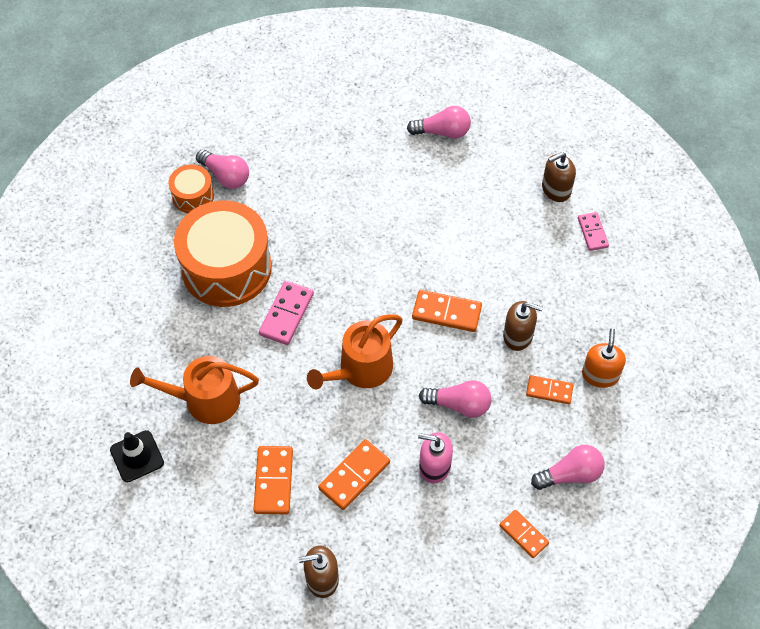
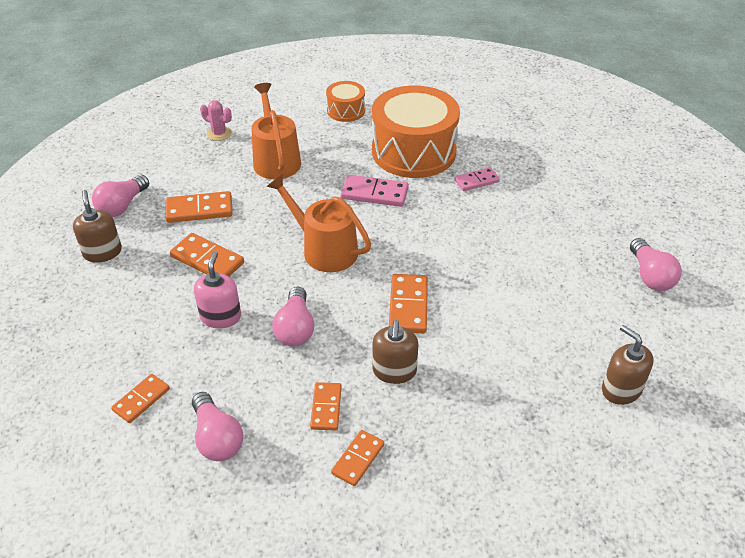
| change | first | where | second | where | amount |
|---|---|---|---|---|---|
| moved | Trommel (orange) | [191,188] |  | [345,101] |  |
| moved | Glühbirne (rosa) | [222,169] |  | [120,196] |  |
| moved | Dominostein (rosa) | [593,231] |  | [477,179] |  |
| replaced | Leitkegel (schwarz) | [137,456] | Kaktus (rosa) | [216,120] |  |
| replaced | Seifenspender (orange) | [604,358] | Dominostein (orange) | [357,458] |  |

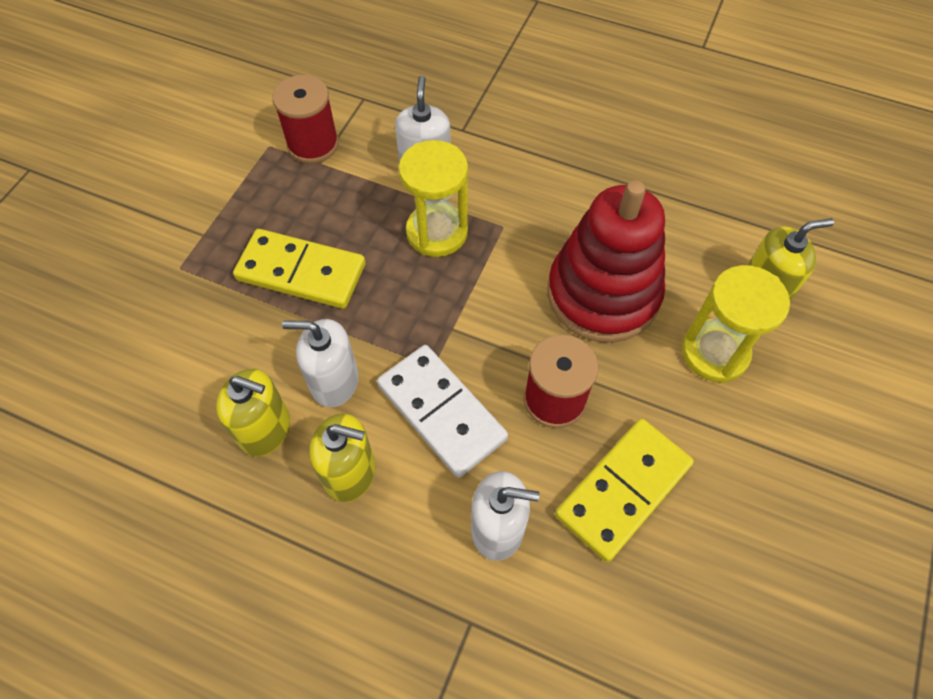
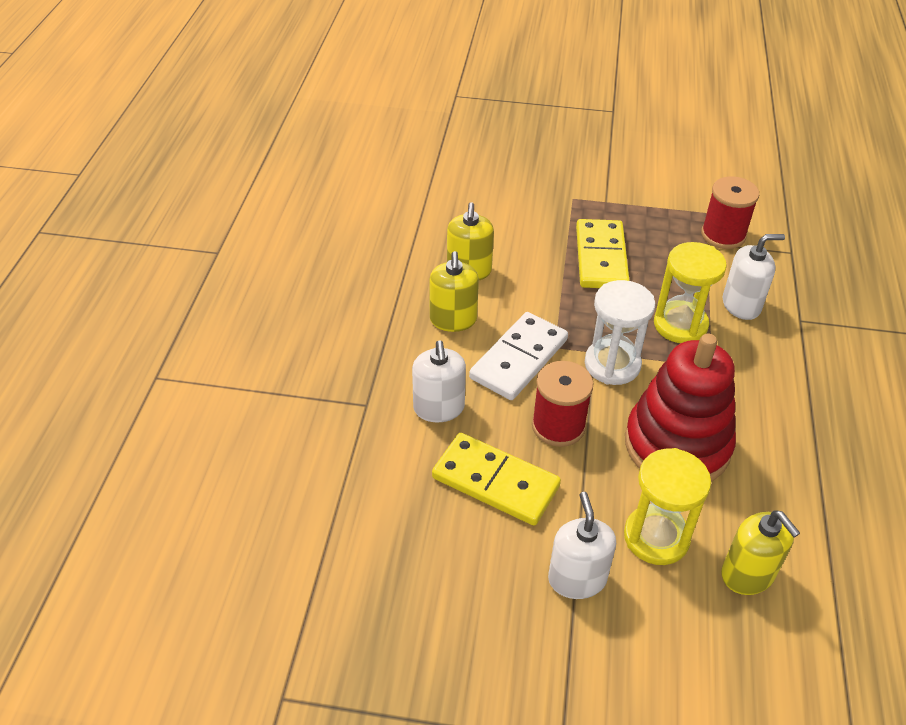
| change | first | where | second | where | amount |
|---|---|---|---|---|---|
| added |  |  | Sanduhr (weiß) | [620,332] |  |
| moved | Seifenspender (weiß) | [320,363] |  | [582,545] |  |

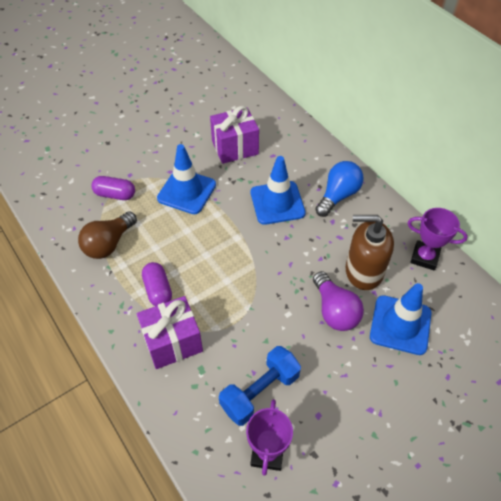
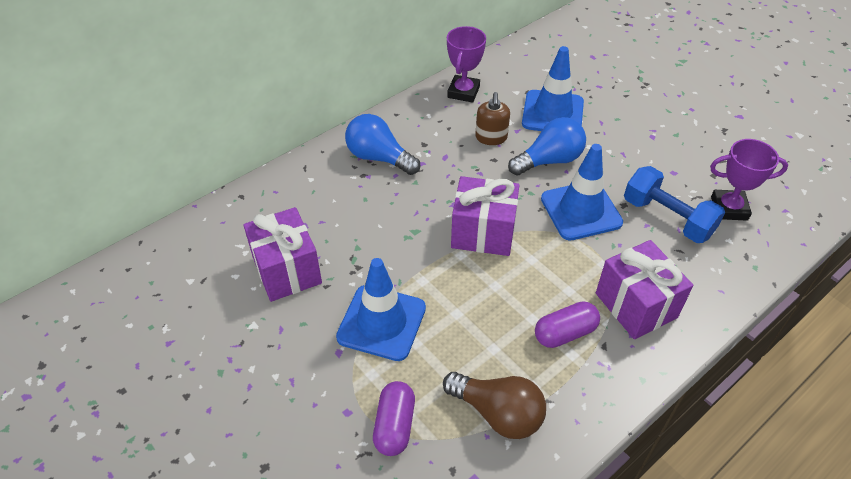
| change | first | where | second | where | amount |
|---|---|---|---|---|---|
| added |  |  | Geschenk (lila) | [485,216] |  |
| moved | Leitkegel (blau) | [278,190] |  | [582,192] |  |
| recoloured | Glühbirne (lila) | [338,301] | Glühbirne (blau) | [547,146] |  |
| resized | Seifenspender (braun) | [370,252] |  | [492,118] | x0.58 |

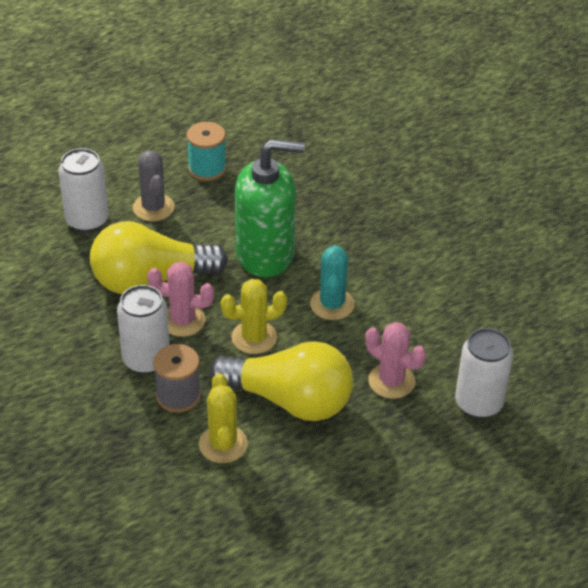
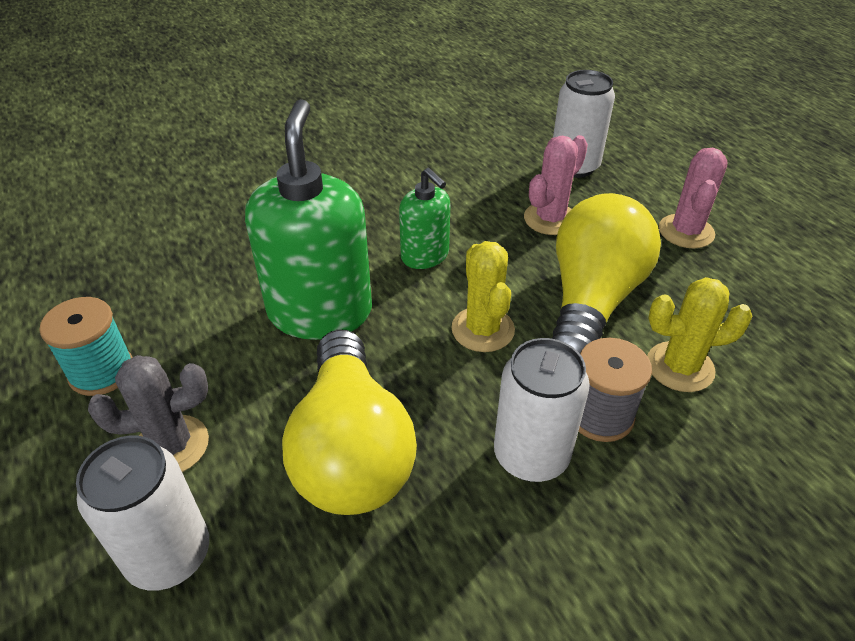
| change | first | where | second | where | amount |
|---|---|---|---|---|---|
| moved | Kaktus (rosa) | [180,299] |  | [693,198] |  |
| replaced | Kaktus (türkis) | [332,282] | Seifenspender (grün) | [424,218] |  |

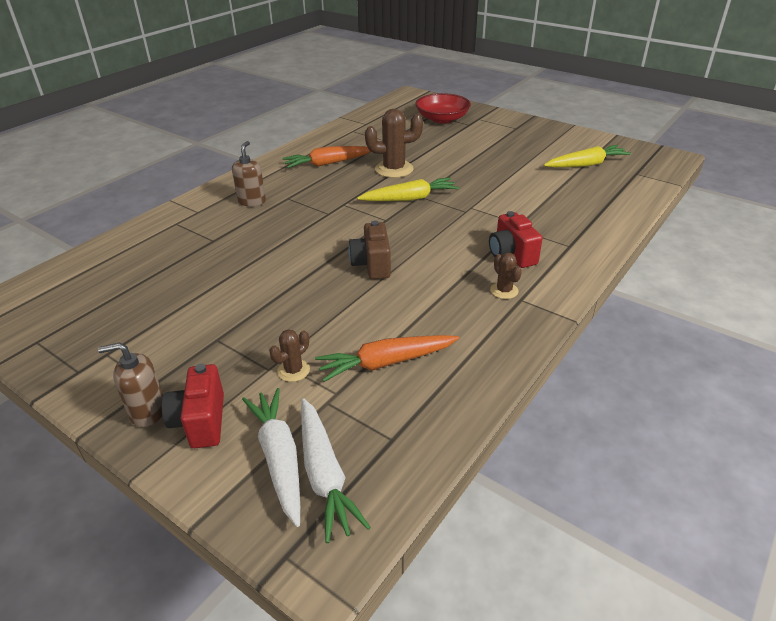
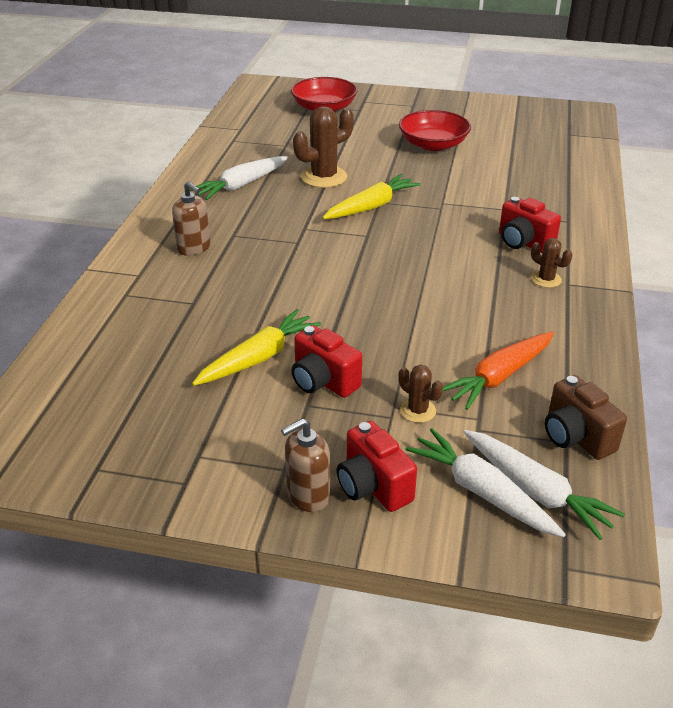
| change | first | where | second | where | amount |
|---|---|---|---|---|---|
| added |  |  | Kamera (rot) | [326,361] |  |
| added |  |  | Schüssel (rot) | [435,130] |  |
| moved | Kamera (braun) | [369,250] |  | [586,417] |  |
| moved | Karotte (gelb) | [587,156] |  | [256,347] |  |
| recoloured | Karotte (orange) | [327,157] | Karotte (weiß) | [239,178] |  |
| turned | Seifenspender (braun) | [249,173] |  | [191,218] | 150 degrees clockwise |
| turned | Kaktus (braun) | [289,355] |  | [420,394] | 60 degrees counterclockwise |

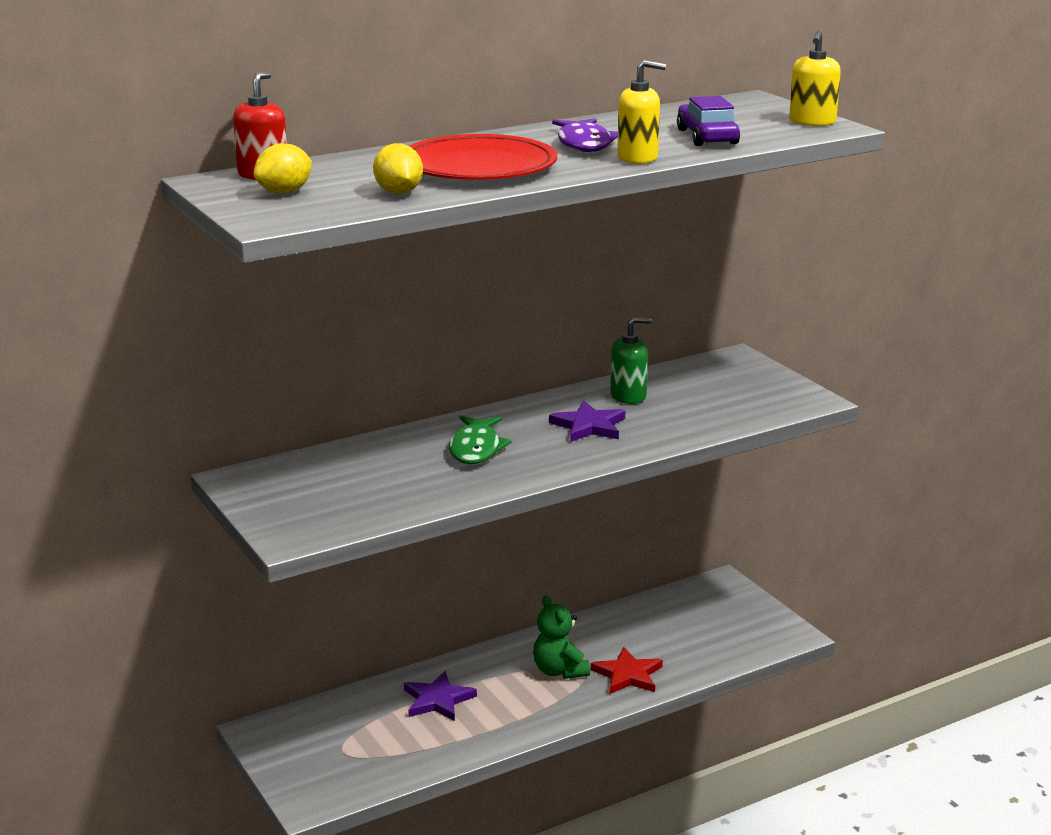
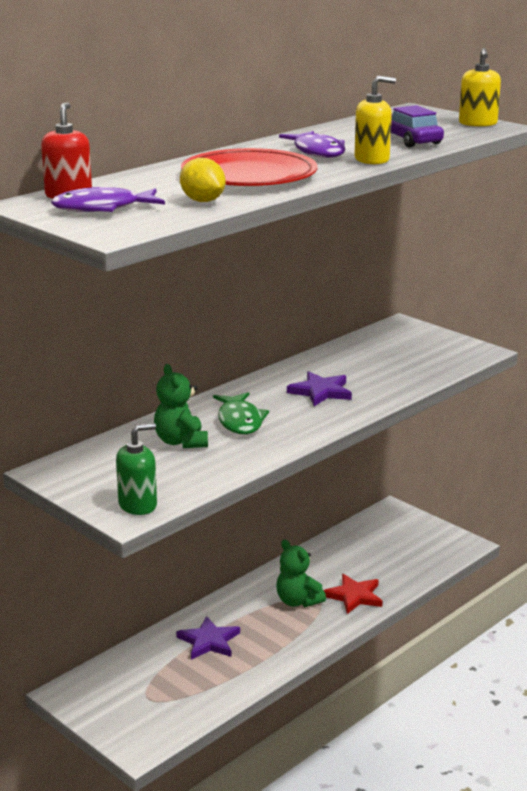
| change | first | where | second | where | amount |
|---|---|---|---|---|---|
| added |  |  | Teddybär (grün) | [181,406] |  |
| moved | Seifenspender (grün) | [631,360] |  | [136,469] |  |
| replaced | Zitrone (gelb) | [283,168] | Fisch (lila) | [108,199] |  |

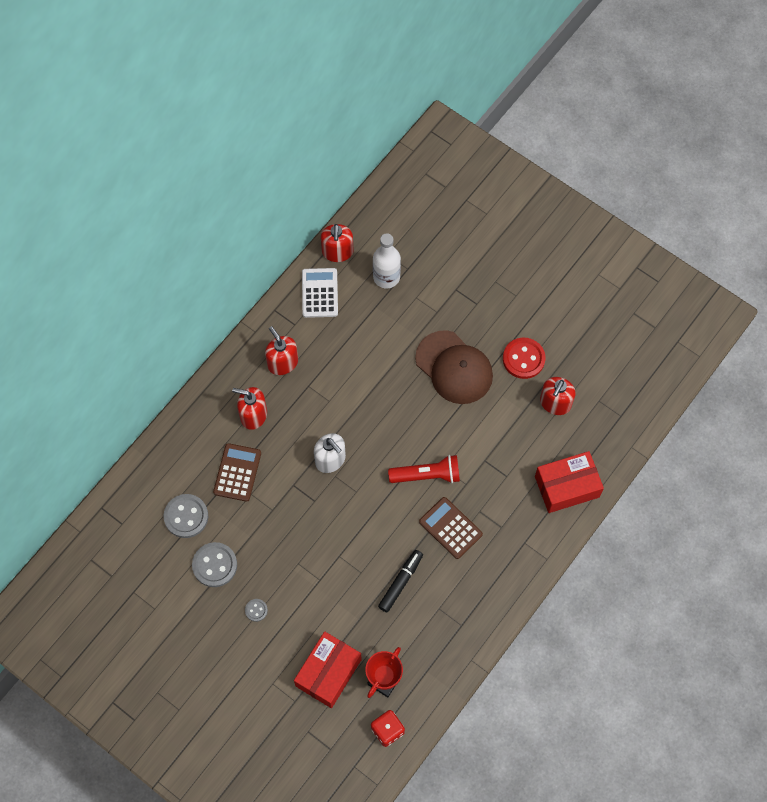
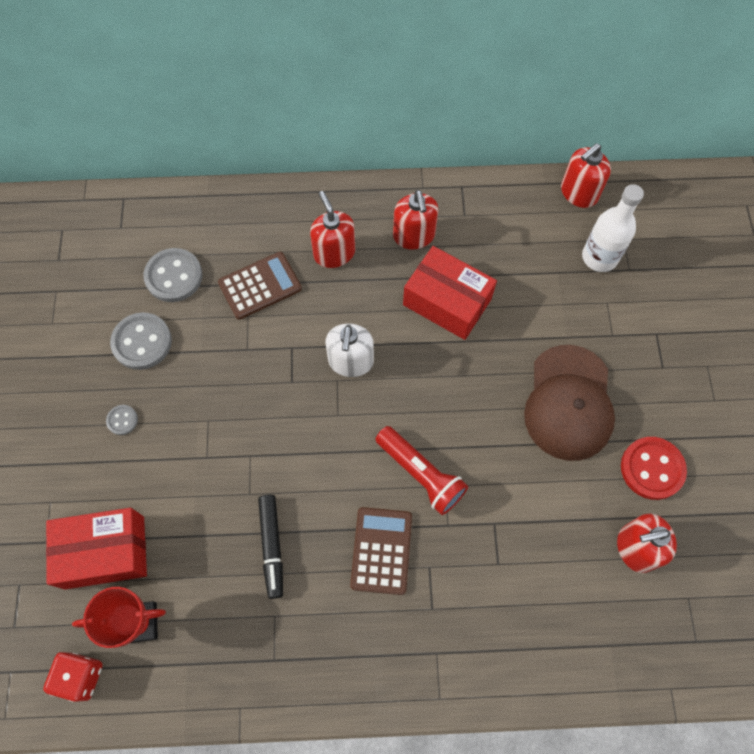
| change | first | where | second | where | amount |
|---|---|---|---|---|---|
| removed | Taschenrechner (weiß) | [320,293] |  |  |  |
| moved | Schachtel (rot) | [569,482] |  | [450,293] |  |
| turned | Seifenspender (rot) | [281,350] |  | [416,219] | 150 degrees clockwise |
| turned | Filzstift (schwarz) | [400,581] |  | [270,547] | 90 degrees clockwise |

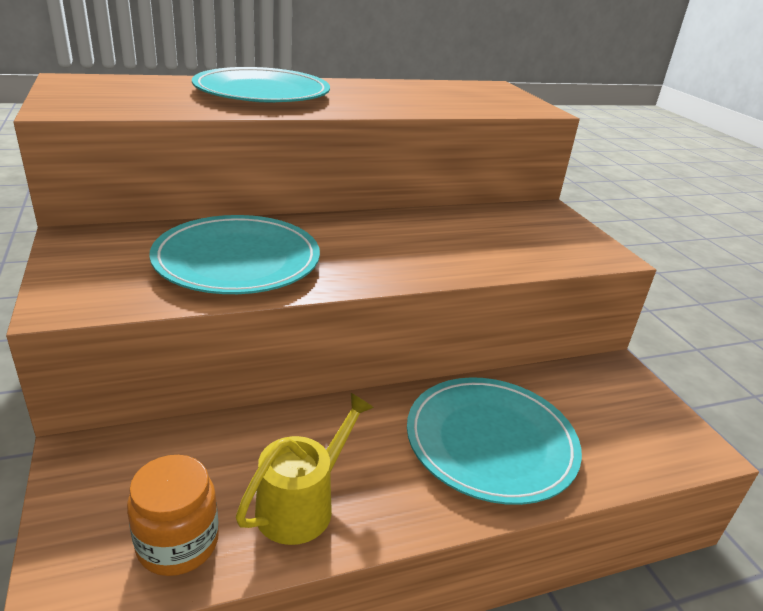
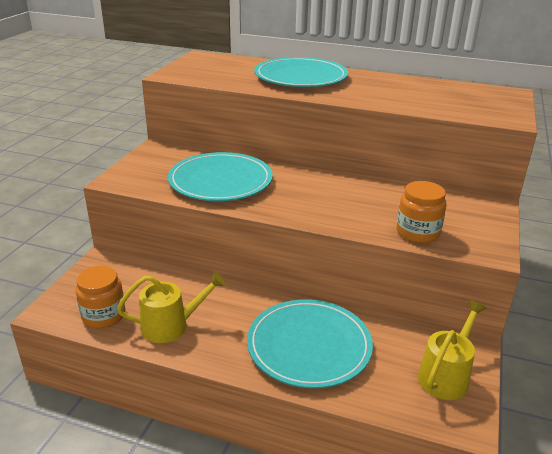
| change | first | where | second | where | amount |
|---|---|---|---|---|---|
| added |  |  | Einmachglas (orange) | [421,212] |  |
| added |  |  | Gießkanne (gelb) | [452,350] |  |

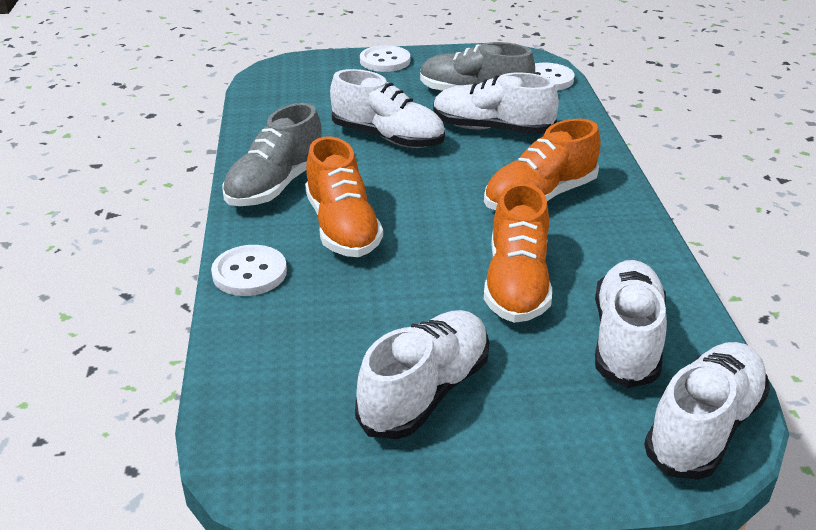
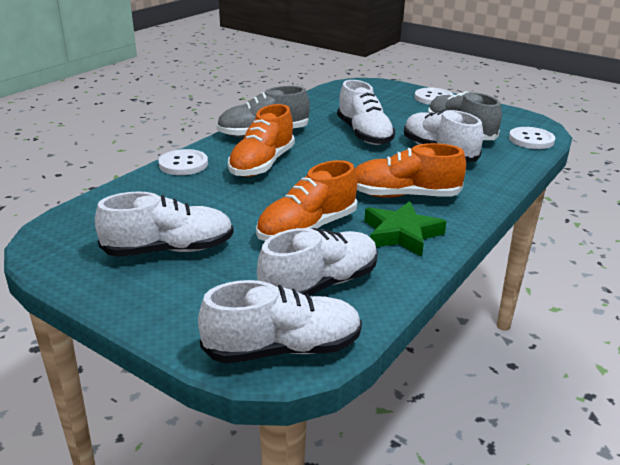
| change | first | where | second | where | amount |
|---|---|---|---|---|---|
| added |  |  | Stern (grün) | [405,229] |  |

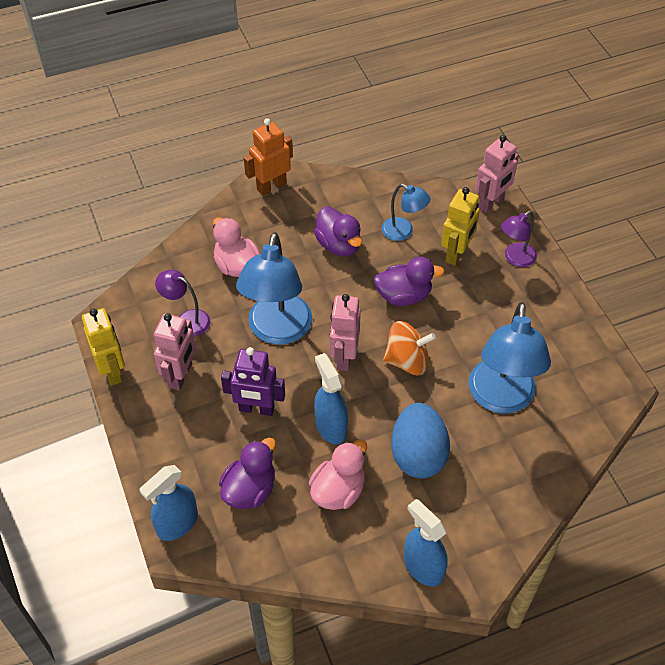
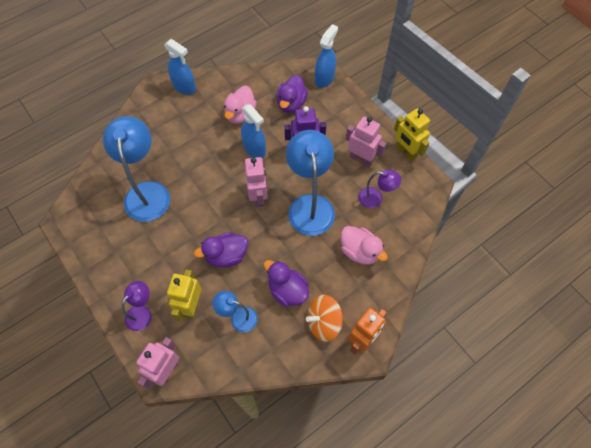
| change | first | where | second | where | amount |
|---|---|---|---|---|---|
| removed | Ei (blau) | [420,440] |  |  |  |
| moved | Kreisel (orange) | [409,348] |  | [324,318] |  |
| turned | Roboter (rosa) | [175,352] |  | [366,141] | 120 degrees clockwise |

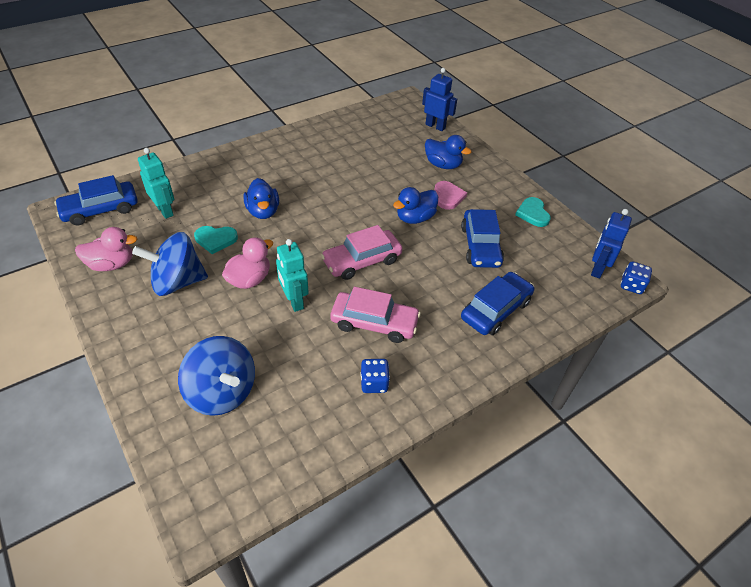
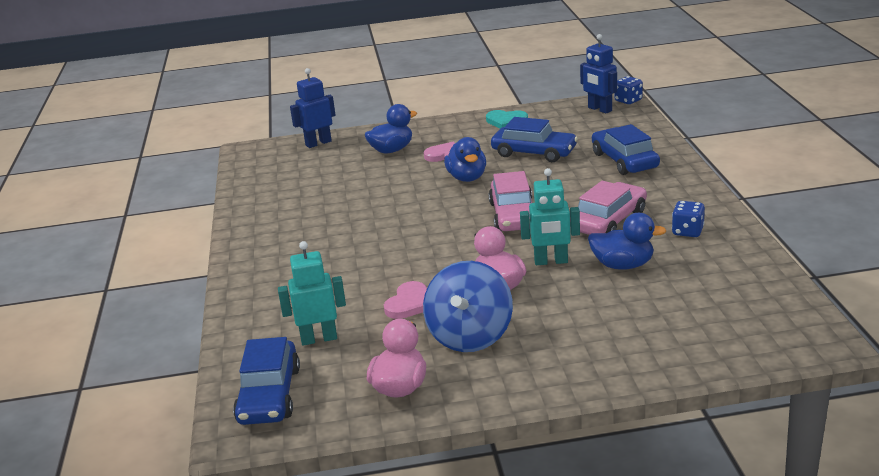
| change | first | where | second | where | amount |
|---|---|---|---|---|---|
| removed | Kreisel (blau) | [216,376] |  |  |  |
| moved | Ente (blau) | [261,198] |  | [627,241] |  |
| recoloured | Herz (türkis) | [216,240] | Herz (rosa) | [405,300] |  |

